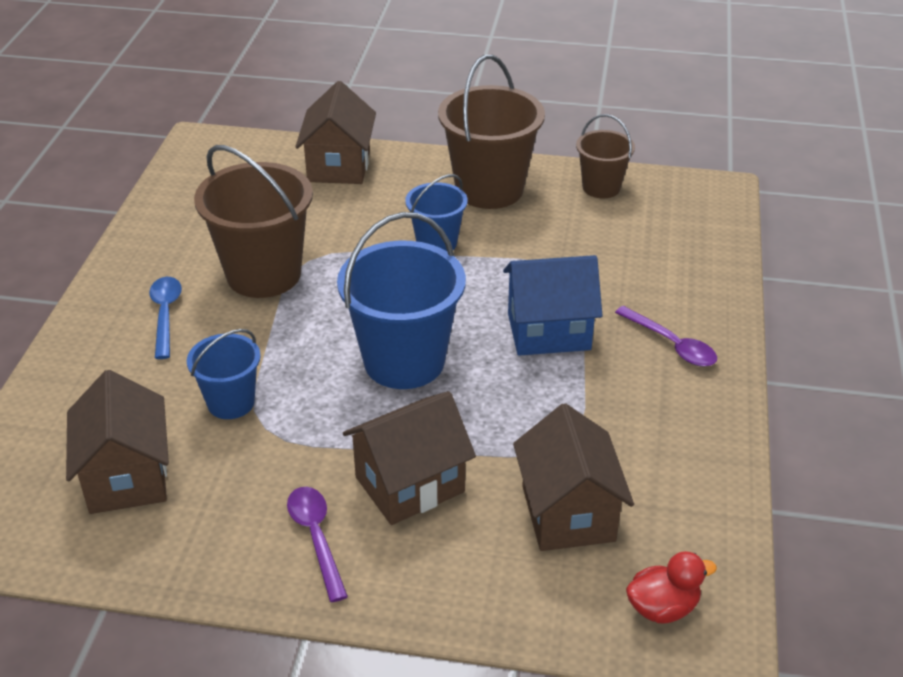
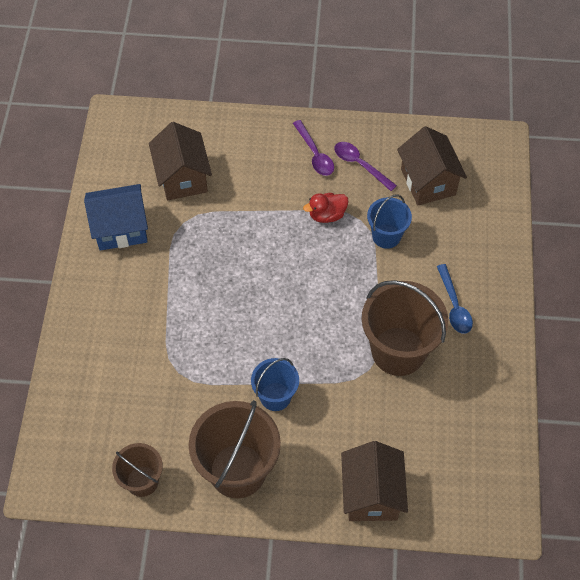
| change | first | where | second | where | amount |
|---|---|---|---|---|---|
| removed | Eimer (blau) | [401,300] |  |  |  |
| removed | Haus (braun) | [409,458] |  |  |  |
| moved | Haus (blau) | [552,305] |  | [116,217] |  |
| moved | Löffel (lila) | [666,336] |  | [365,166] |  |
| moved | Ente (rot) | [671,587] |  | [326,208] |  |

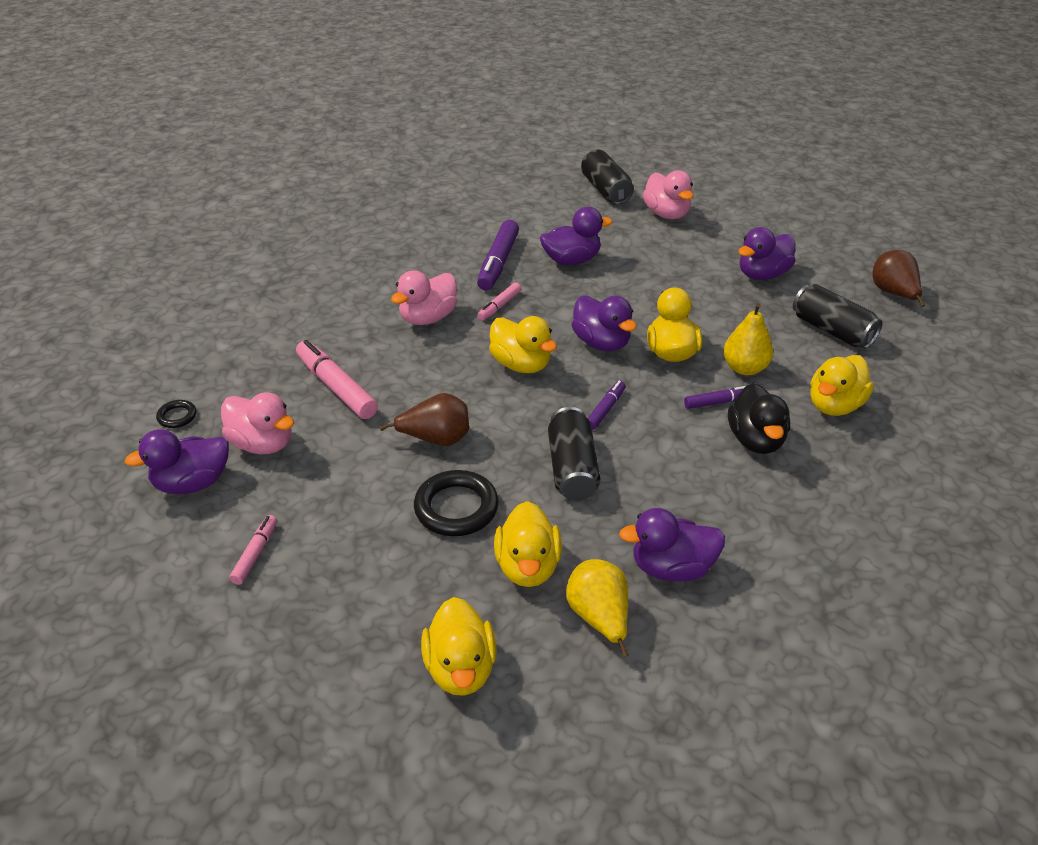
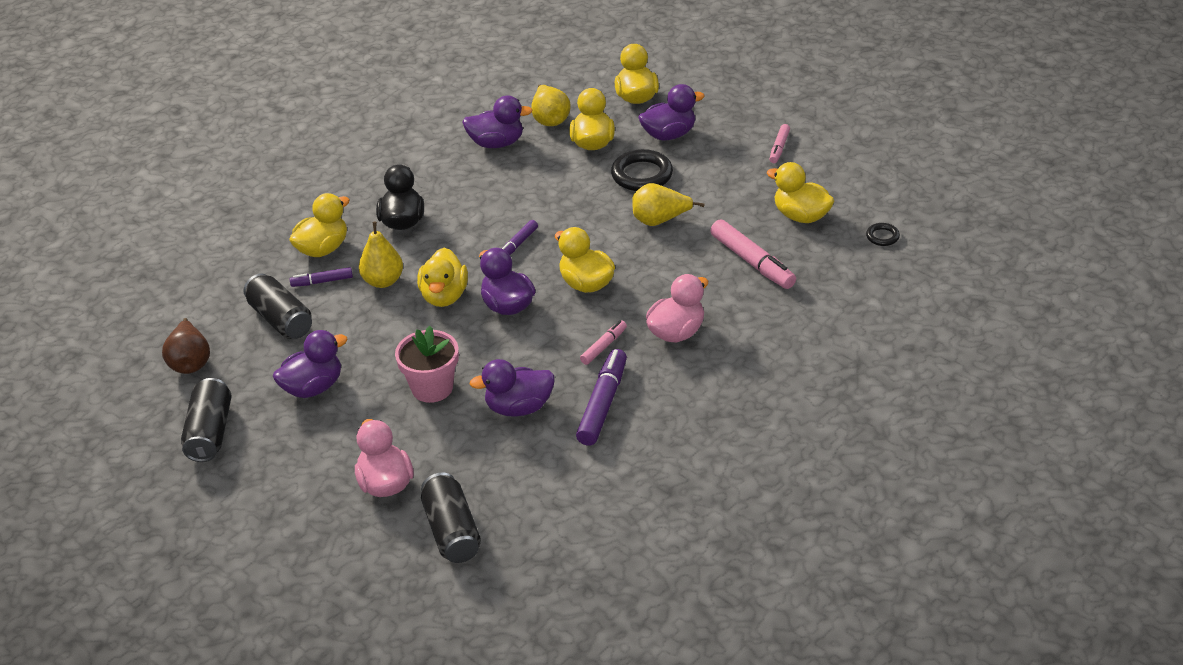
| change | first | where | second | where | amount |
|---|---|---|---|---|---|
| added |  |  | Blumentopf (rosa) | [427,364] |  |
| moved | Ente (lila) | [177,461] |  | [671,112] |  |
| moved | Dose (schwarz) | [574,454] |  | [206,420] |  |
| moved | Filzstift (lila) | [714,397] |  | [321,277] |  |
| recoloured | Ente (rosa) | [257,423] | Ente (gelb) | [800,192] |  |
| recoloured | Birne (braun) | [424,419] | Birne (gelb) | [668,204] |  |

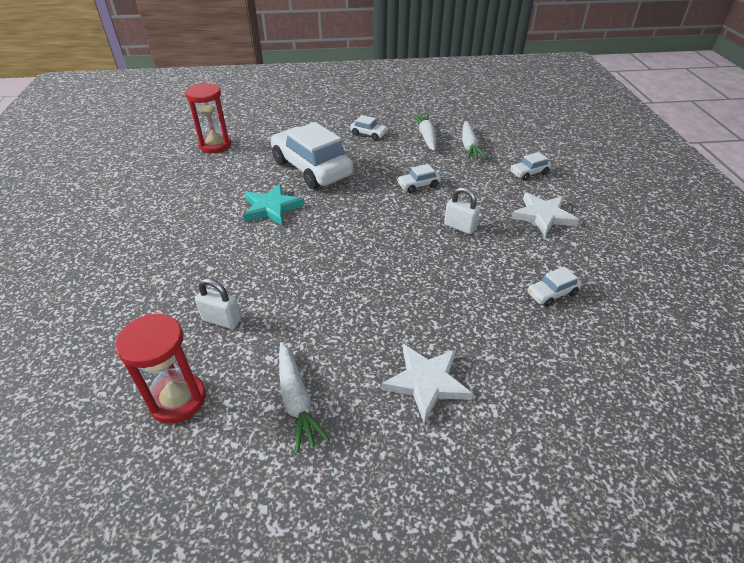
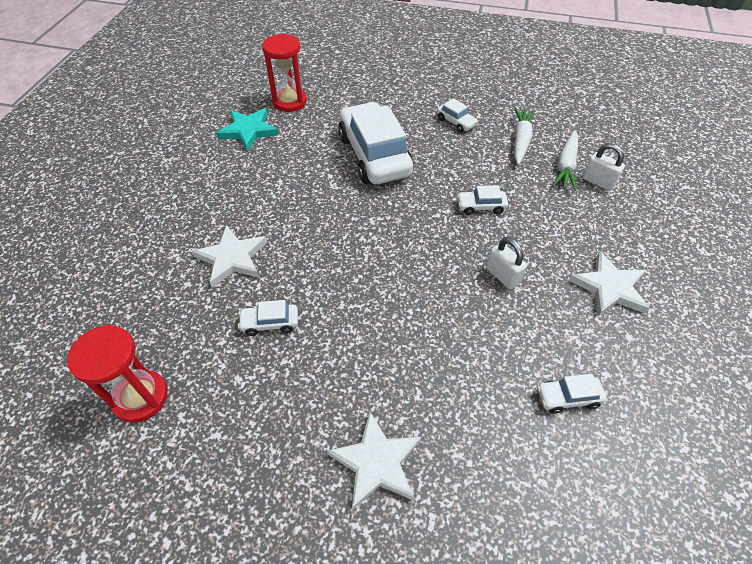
| change | first | where | second | where | amount |
|---|---|---|---|---|---|
| removed | Karotte (weiß) | [304,397] |  |  |  |
| added |  |  | Stern (weiß) | [229,256] |  |
| moved | Vorhängeschloss (weiß) | [218,303] |  | [604,167] |  |
| moved | Stern (türkis) | [274,204] |  | [247,129] |  |
| moved | Auto (weiß) | [531,166] |  | [268,318] |  |

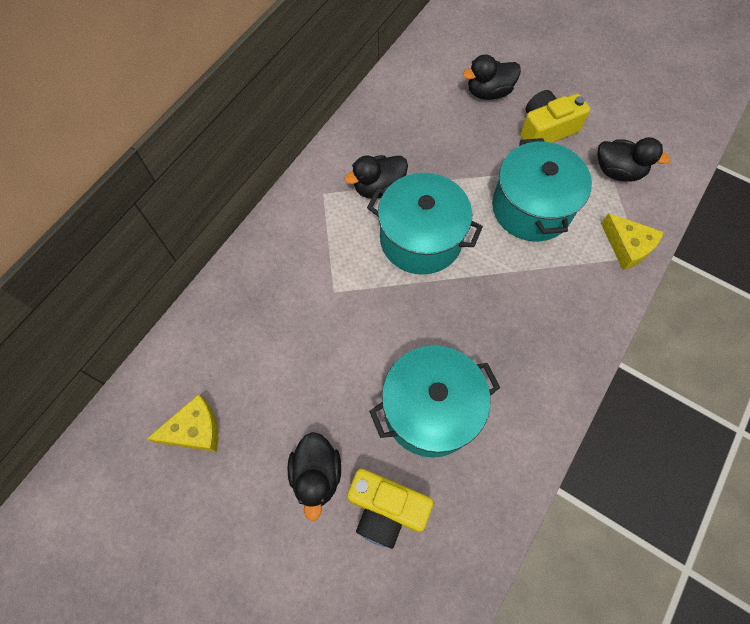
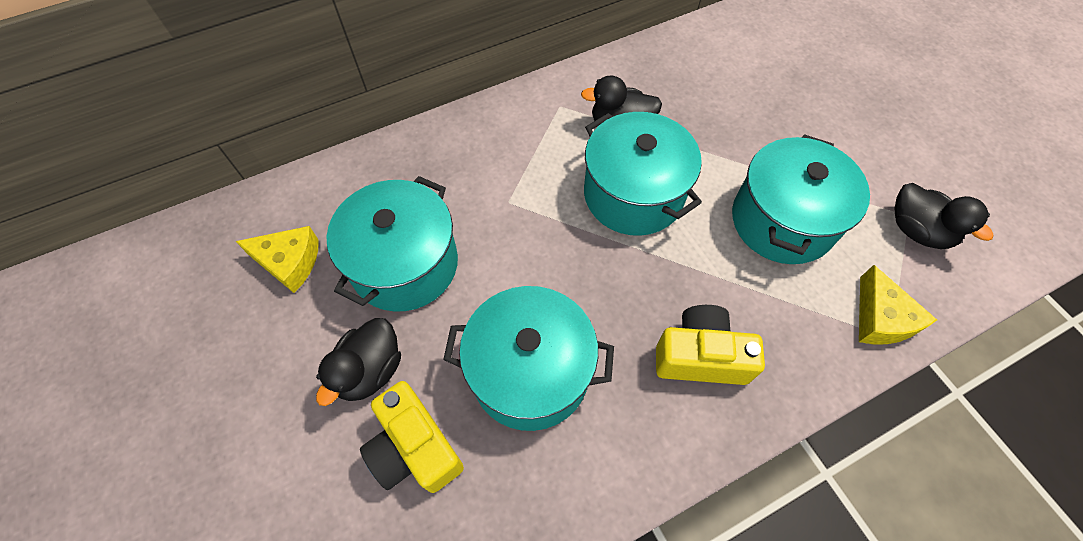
| change | first | where | second | where | amount |
|---|---|---|---|---|---|
| removed | Ente (schwarz) | [492,77] |  |  |  |
| added |  |  | Kochtopf (türkis) | [392,243] |  |
| moved | Kamera (gelb) | [555,116] |  | [710,345] |  |

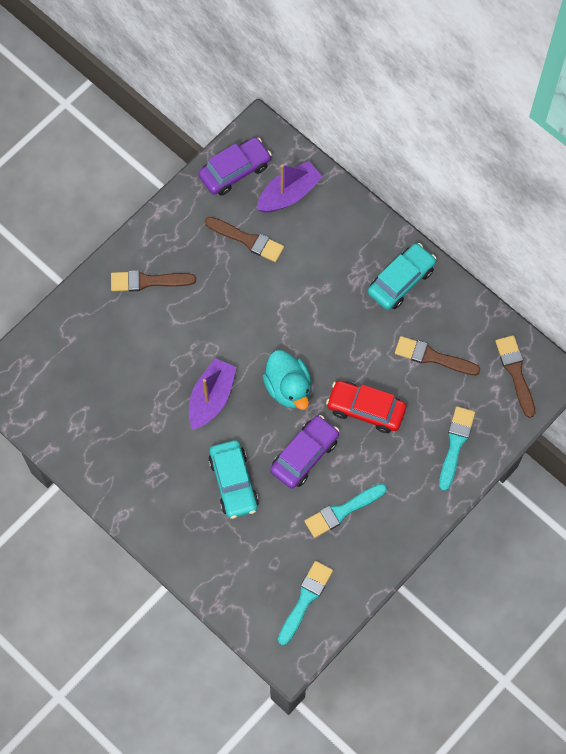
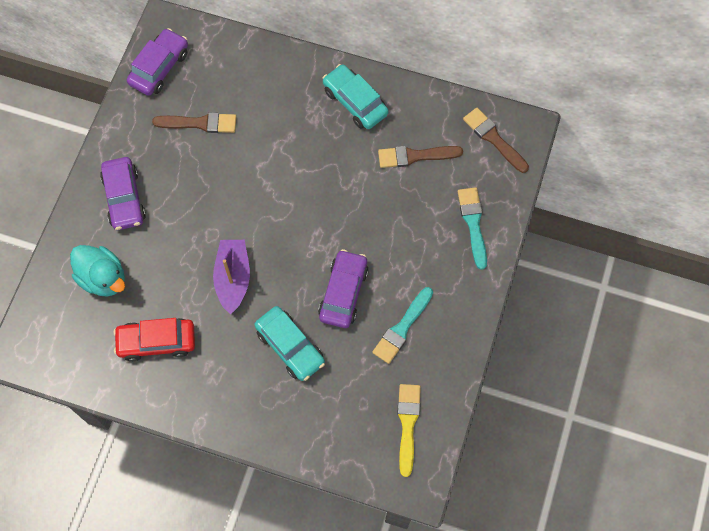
| change | first | where | second | where | amount |
|---|---|---|---|---|---|
| removed | Boot (lila) | [290,187] |  |  |  |
| moved | Ente (türkis) | [286,380] |  | [97,271] |  |
| moved | Auto (rot) | [366,407] |  | [154,340] |  |
| replaced | Pinsel (braun) | [153,281] | Auto (lila) | [123,193] |  |
| recoloured | Pinsel (türkis) | [305,603] | Pinsel (gelb) | [409,430] |  |
| turned | Auto (türkis) | [402,276] |  | [355,96] | 60 degrees counterclockwise |

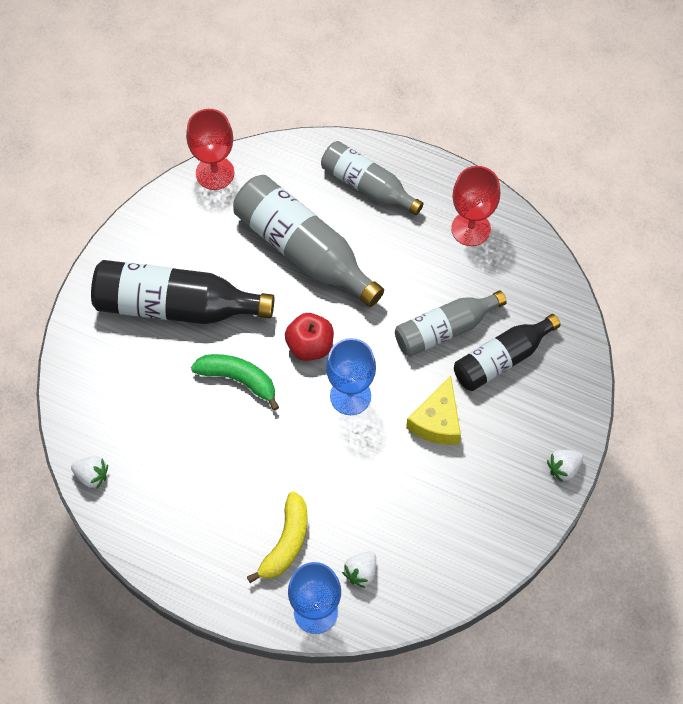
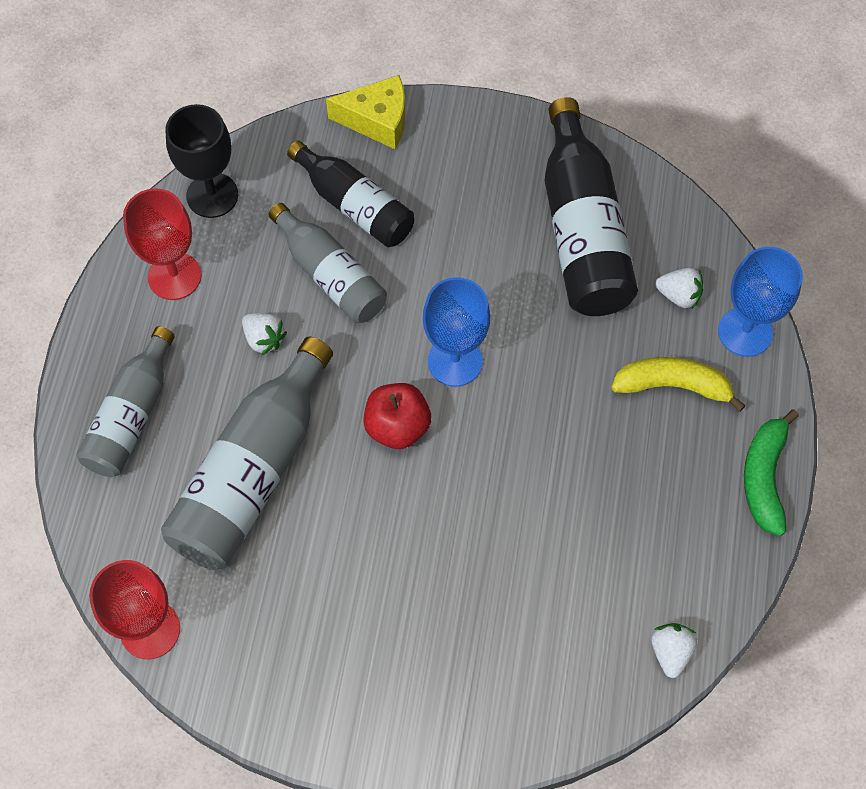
| change | first | where | second | where | amount |
|---|---|---|---|---|---|
| added |  |  | Kelch (schwarz) | [201,161] |  |
| moved | Flasche (schwarz) | [182,292] |  | [591,206] |  |
| moved | Banane (grün) | [235,382] |  | [771,473] |  |
| moved | Käse (gelb) | [433,410] |  | [365,112] |  |
| moved | Erdbeere (weiß) | [565,466] |  | [264,334] |  |

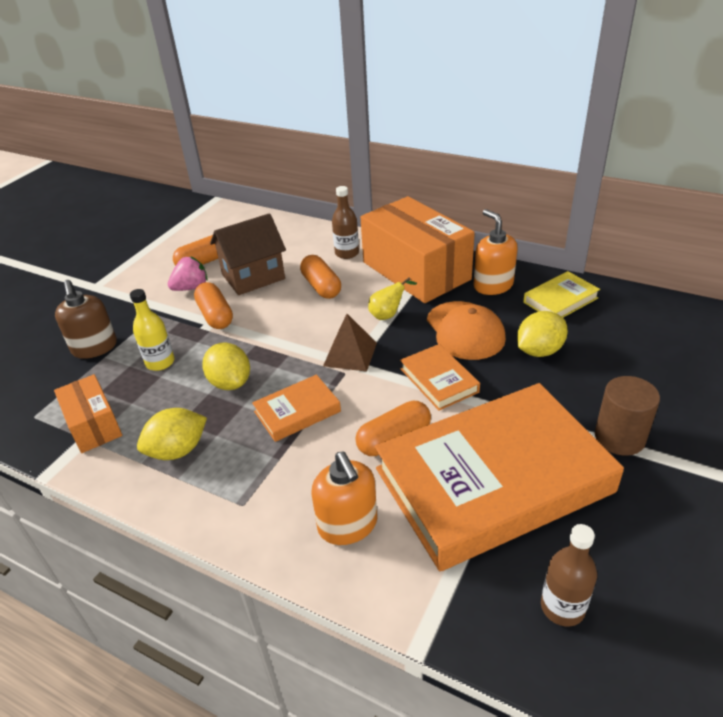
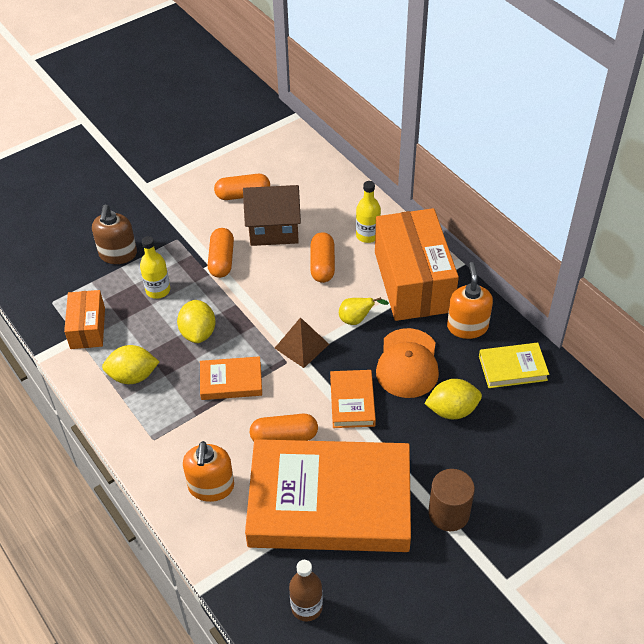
| change | first | where | second | where | amount |
|---|---|---|---|---|---|
| removed | Erdbeere (rosa) | [188,273] |  |  |  |
| recoloured | Flasche (braun) | [345,222] | Flasche (gelb) | [368,212] |  |

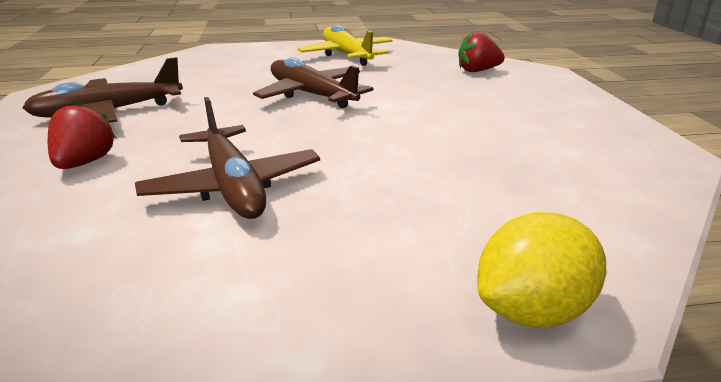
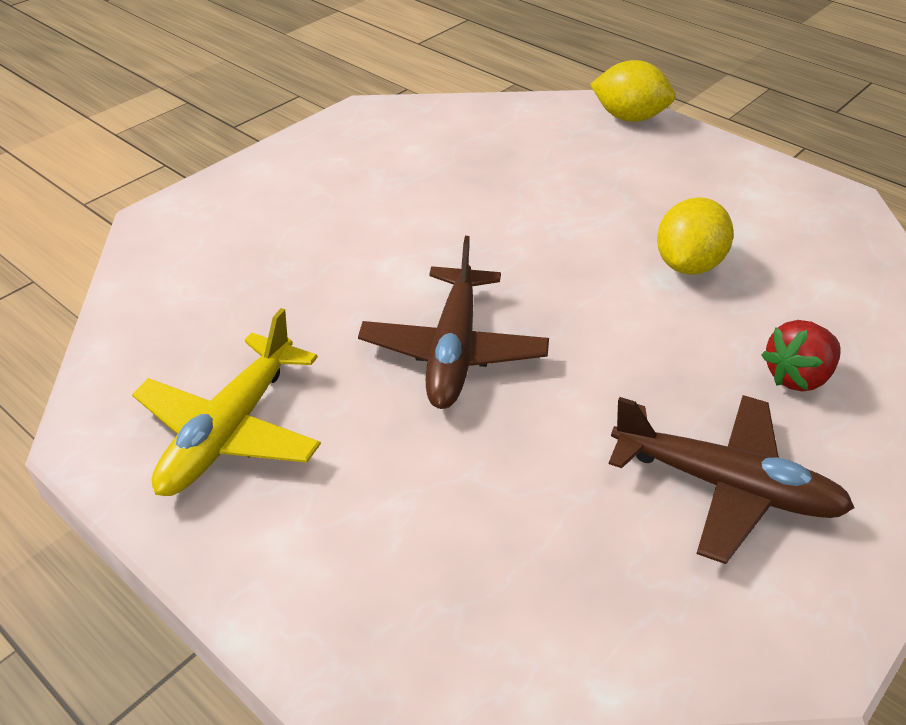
| change | first | where | second | where | amount |
|---|---|---|---|---|---|
| removed | Erdbeere (rot) | [481,51] |  |  |  |
| replaced | Flugzeug (braun) | [227,158] | Zitrone (gelb) | [695,236] |  |

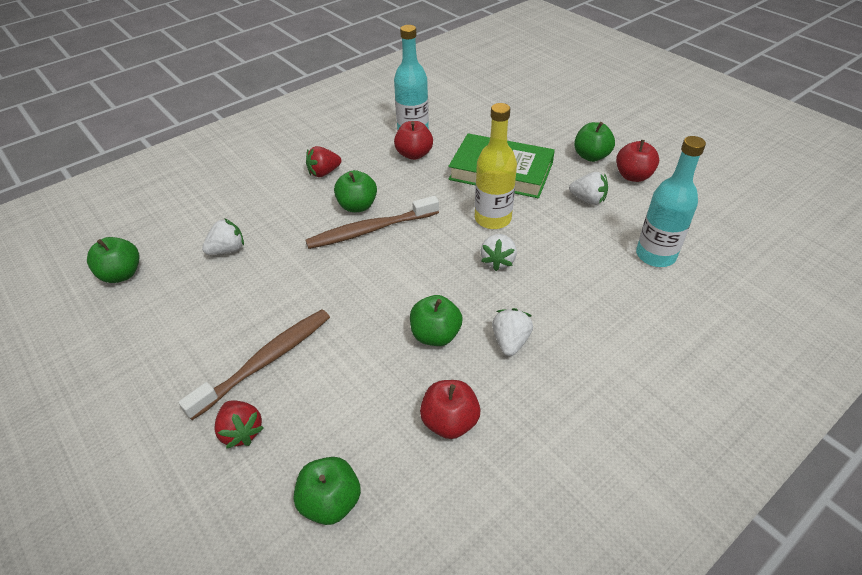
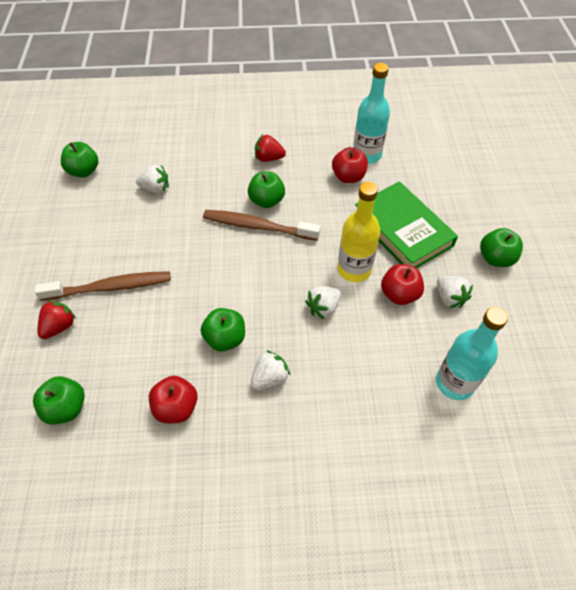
| change | first | where | second | where | amount |
|---|---|---|---|---|---|
| moved | Apfel (rot) | [637,161] |  | [402,284] |  |
| turned | Erdbeere (rot) | [239,424] |  | [57,319] | 150 degrees counterclockwise |

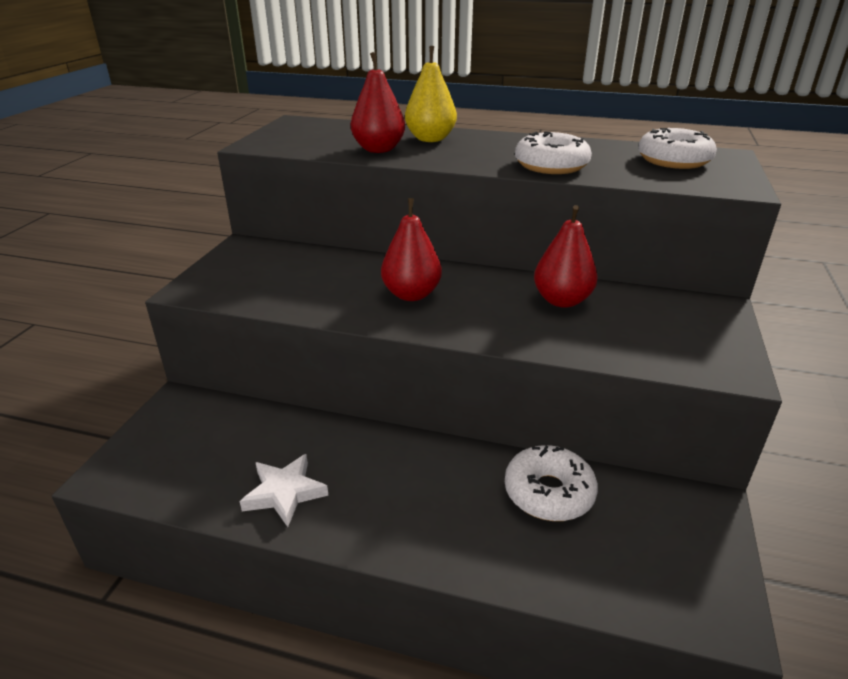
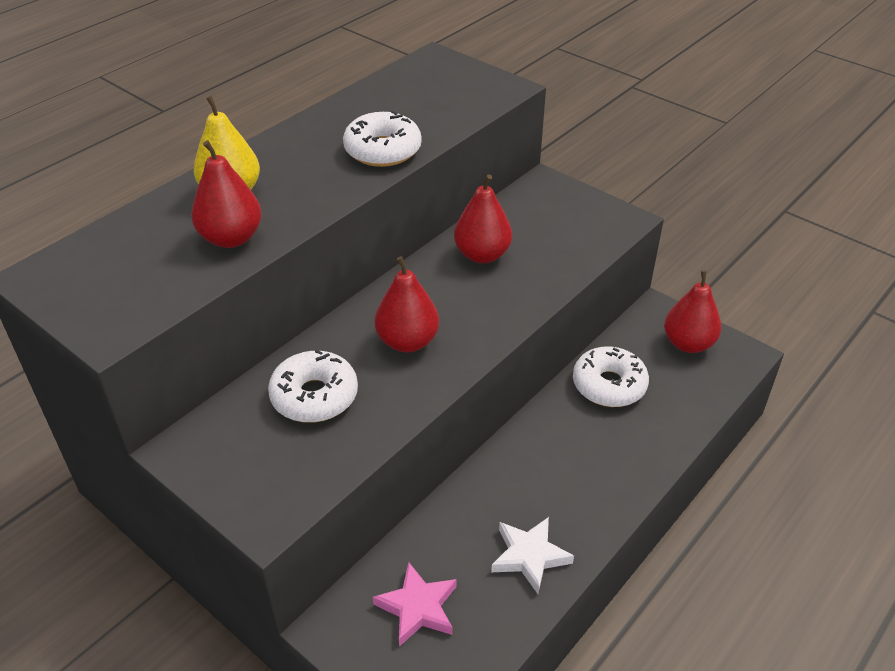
| change | first | where | second | where | amount |
|---|---|---|---|---|---|
| added |  |  | Stern (rosa) | [415,604] |  |
| added |  |  | Birne (rot) | [693,311] |  |
| moved | Donut (weiß) | [677,148] |  | [313,386] |  |

